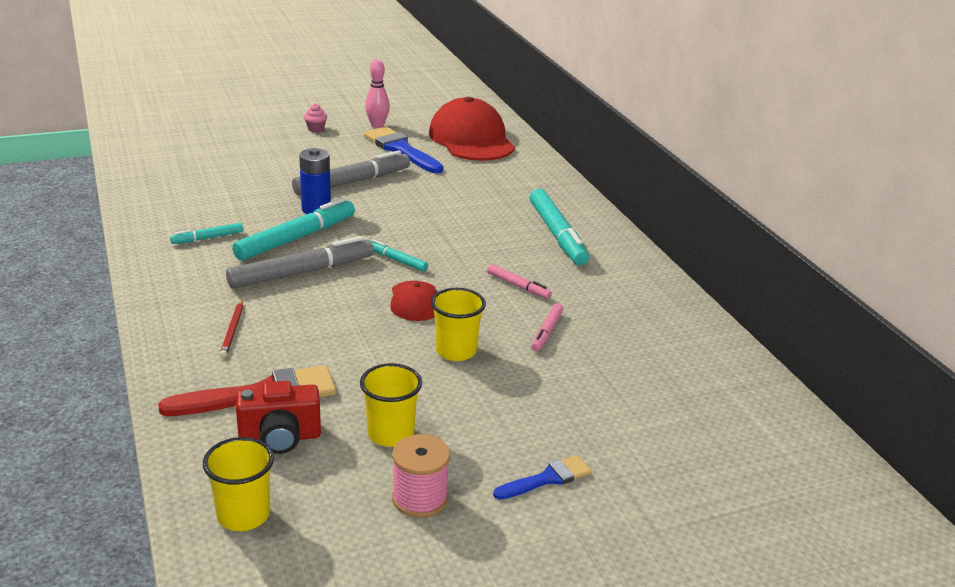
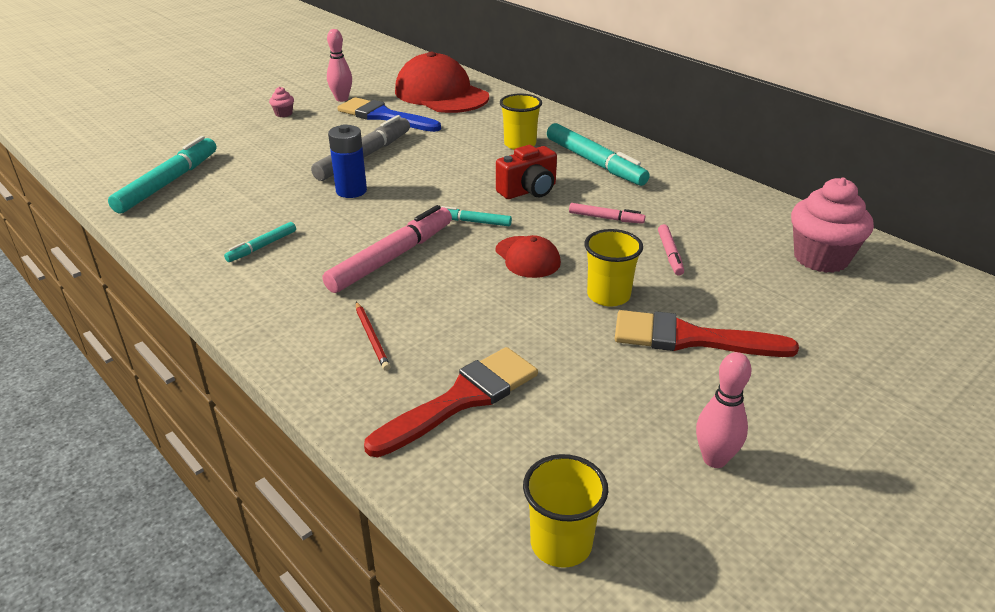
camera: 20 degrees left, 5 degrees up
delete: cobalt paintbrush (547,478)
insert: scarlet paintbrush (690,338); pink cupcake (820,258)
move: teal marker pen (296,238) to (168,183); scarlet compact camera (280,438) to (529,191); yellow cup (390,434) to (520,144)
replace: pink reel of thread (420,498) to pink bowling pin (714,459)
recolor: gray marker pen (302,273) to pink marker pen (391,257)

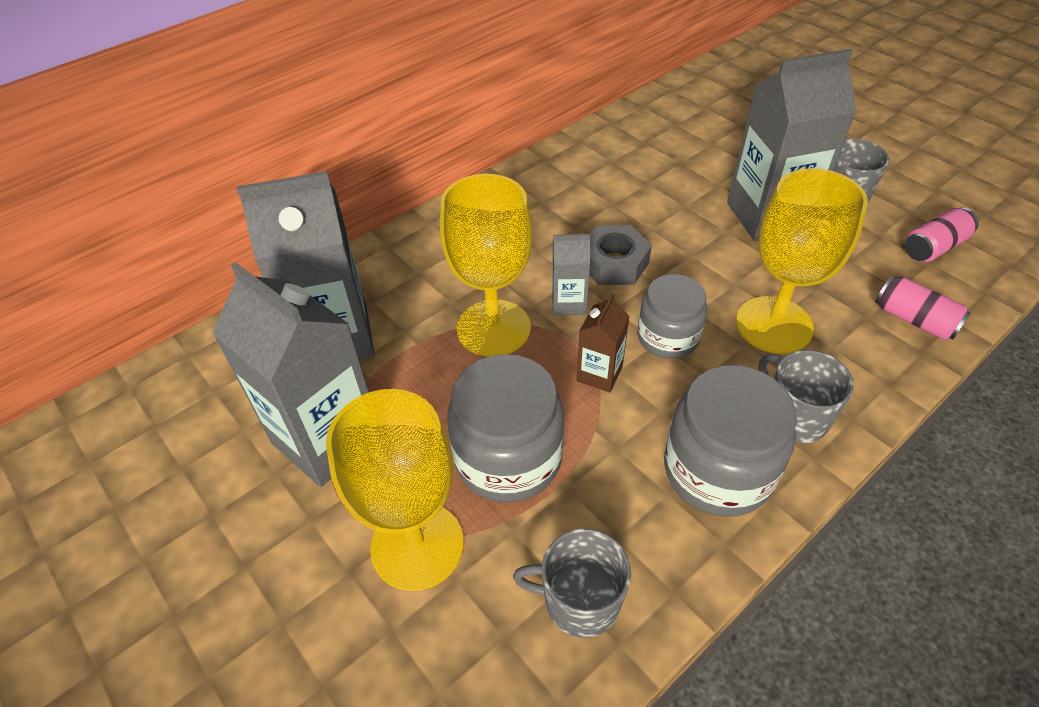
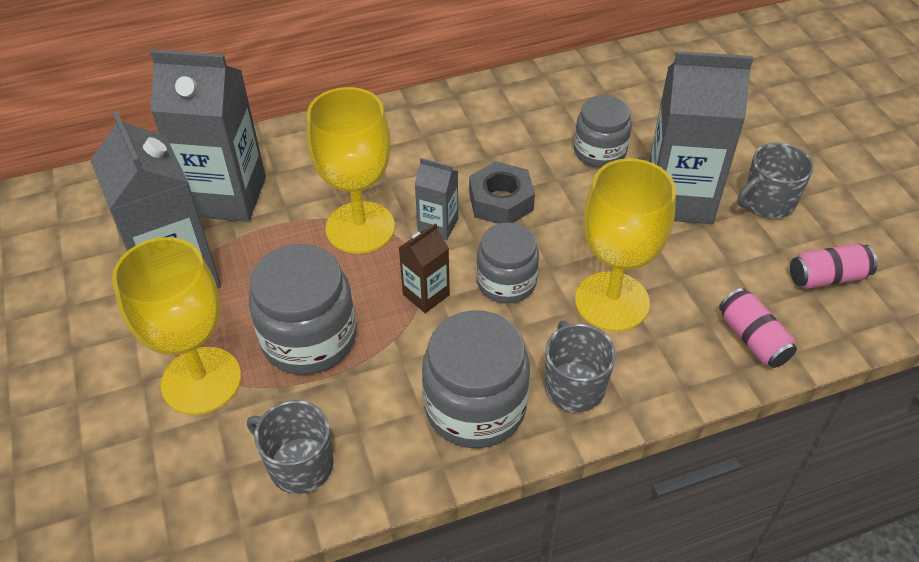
camera: 20 degrees right, 0 degrees up
insert: gray preserve jar (600,151)

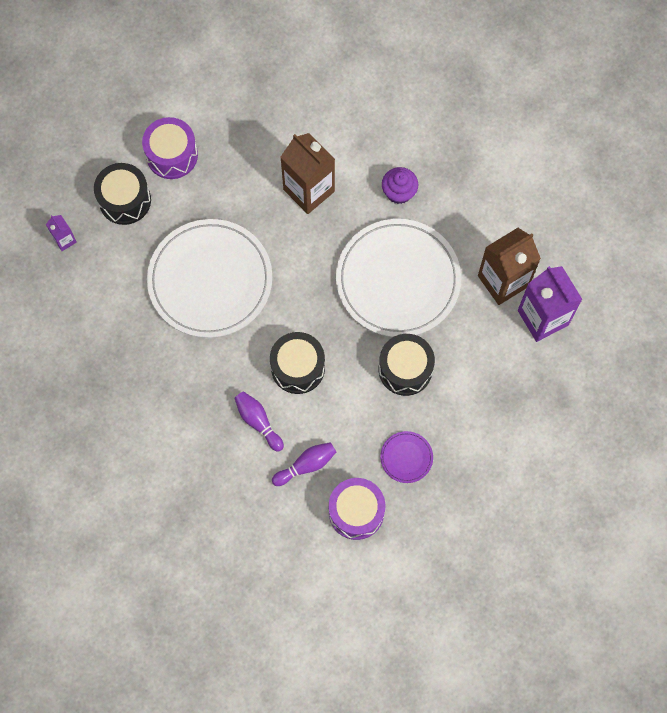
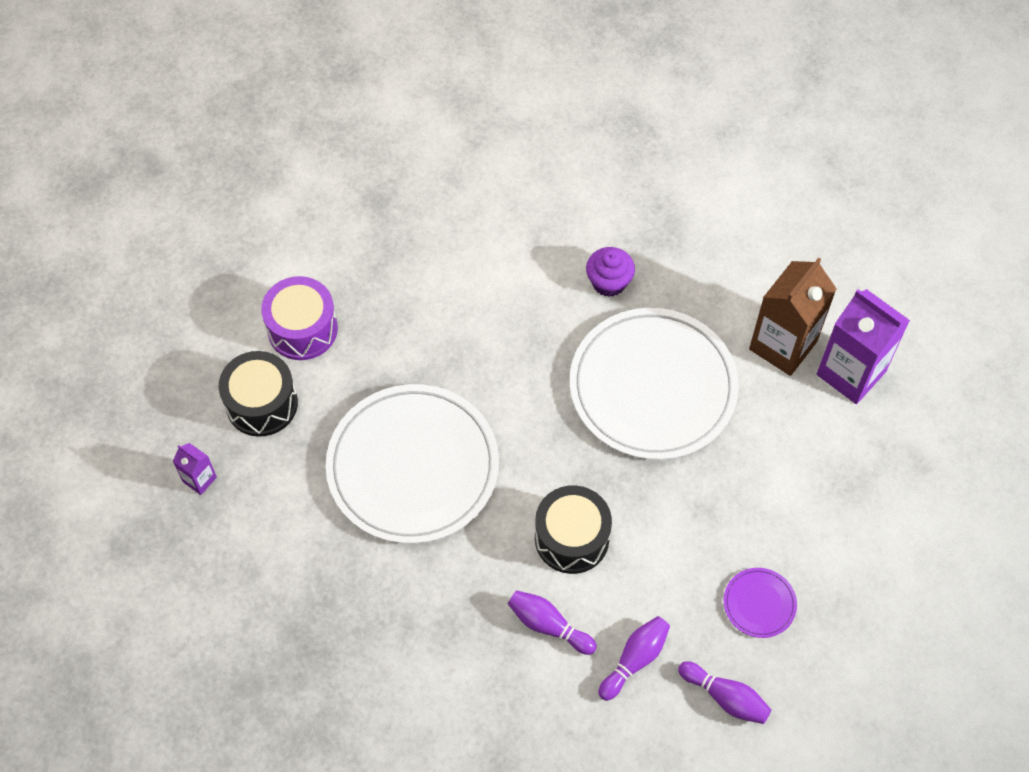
camera: 20 degrees left, 10 degrees down
delete: russet milk carton (309,190); jet-black toy drum (405,369)
replace: royal purple toy drum (356,512) to royal purple bowling pin (725,697)

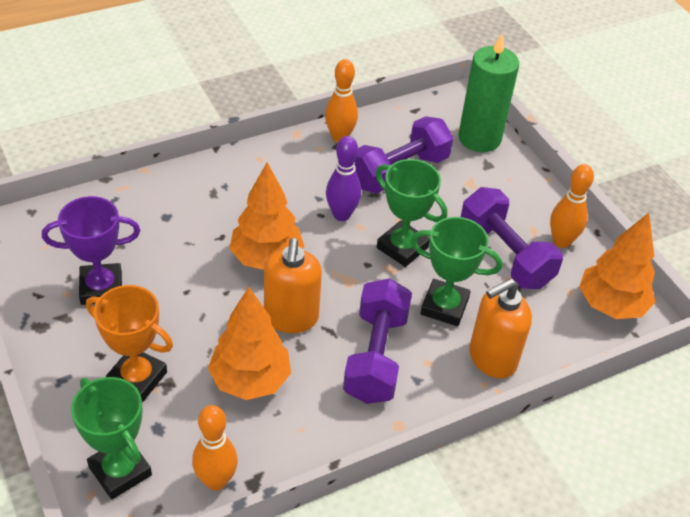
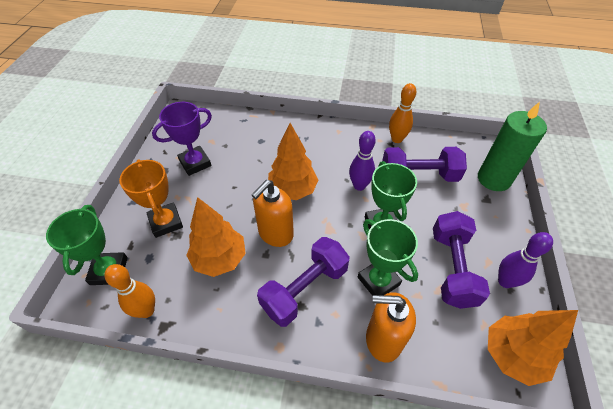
camera: 40 degrees right, 5 degrees up
recolor: bright orange bowling pin (561,241) to royal purple bowling pin (505,281)
rotate: royal purple trophy (101,288) = (195,163) 60 degrees counterclockwise

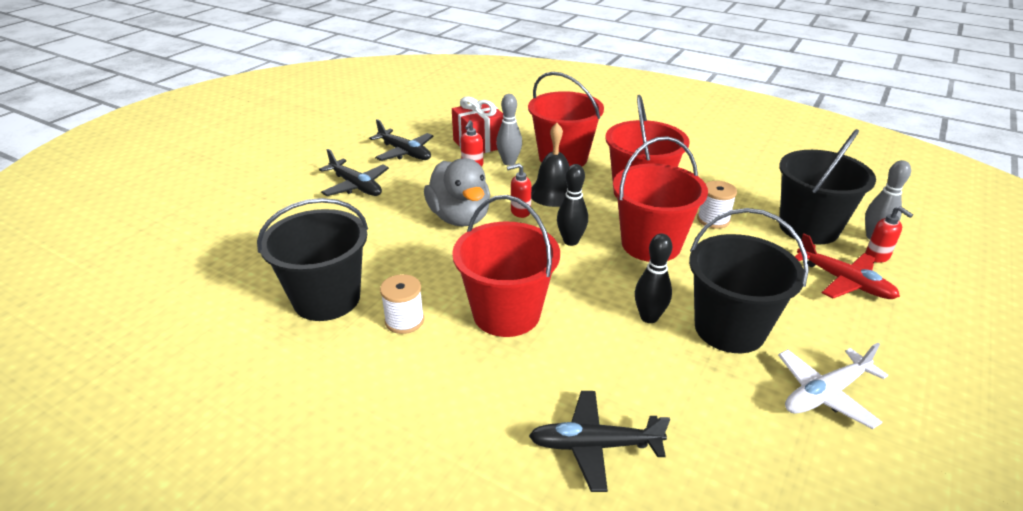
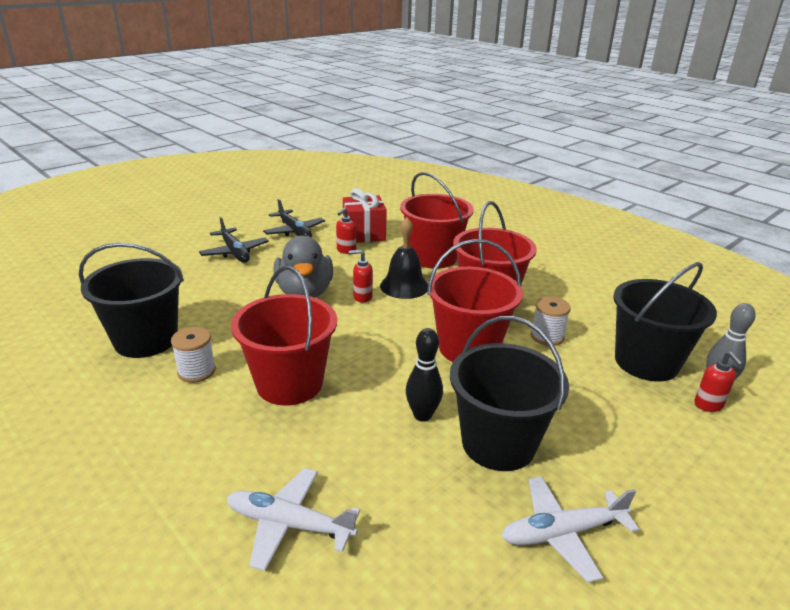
camera: 15 degrees right, 5 degrees down
delete: gray bowling pin (509,162); jet-black bowling pin (571,241); scarlet aeroplane (843,281)
recolor: jet-black aeroplane (595,446) to pure white aeroplane (290,524)

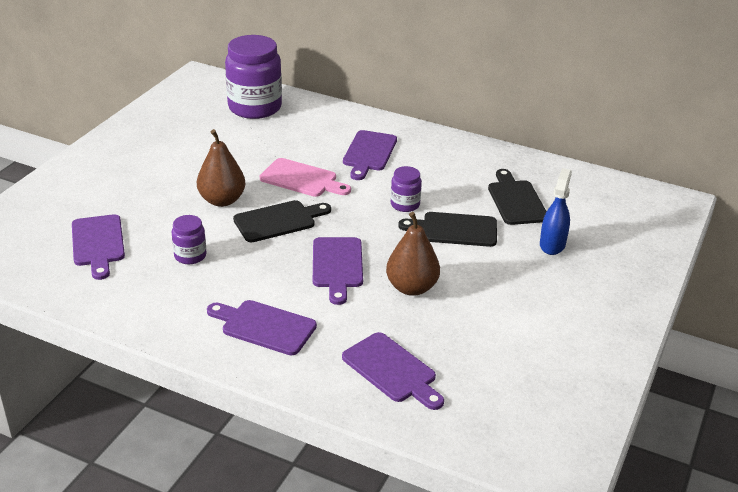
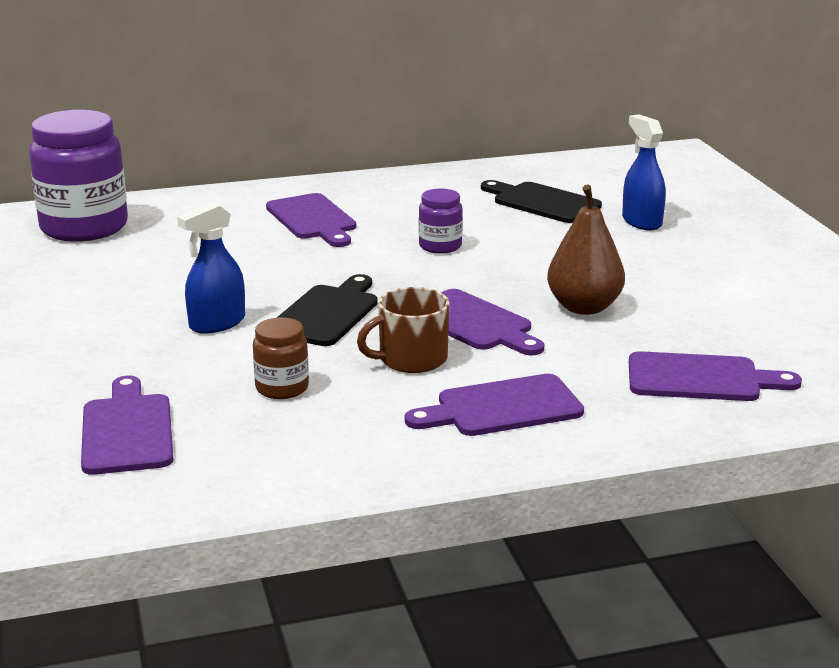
camera: 40 degrees left, 10 degrees down
delete: pink cutting board (302,179); jet-black cutting board (455,229)
insert: russet coffee mug (411,359)
replace: russet pear fruit (222,200) to cobalt sprayer (217,323)
recolor: royal purple preserve jar (190,256) to russet preserve jar (282,388)
rotate: royal purple cutting board (98,243) = (127,430) 135 degrees counterclockwise

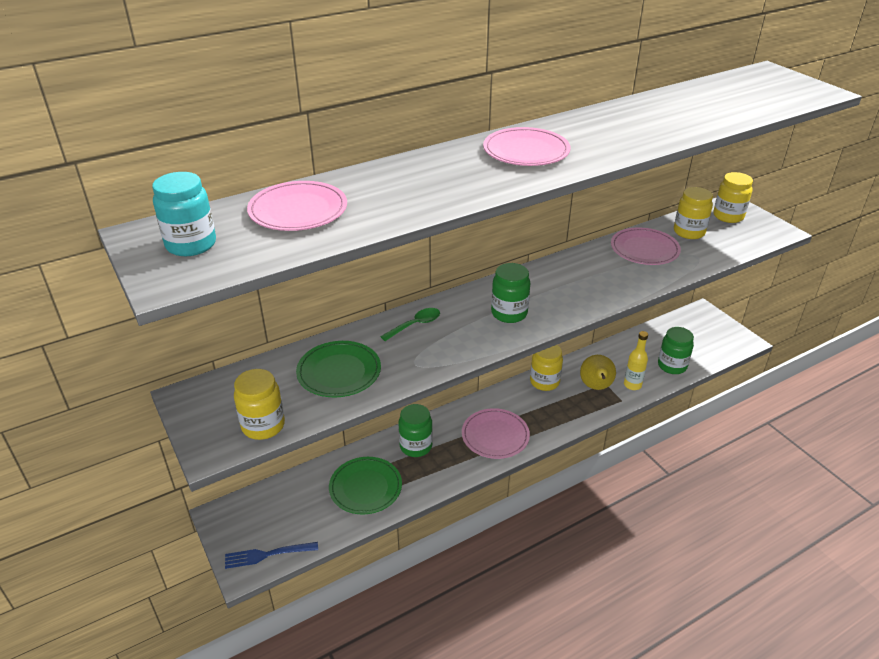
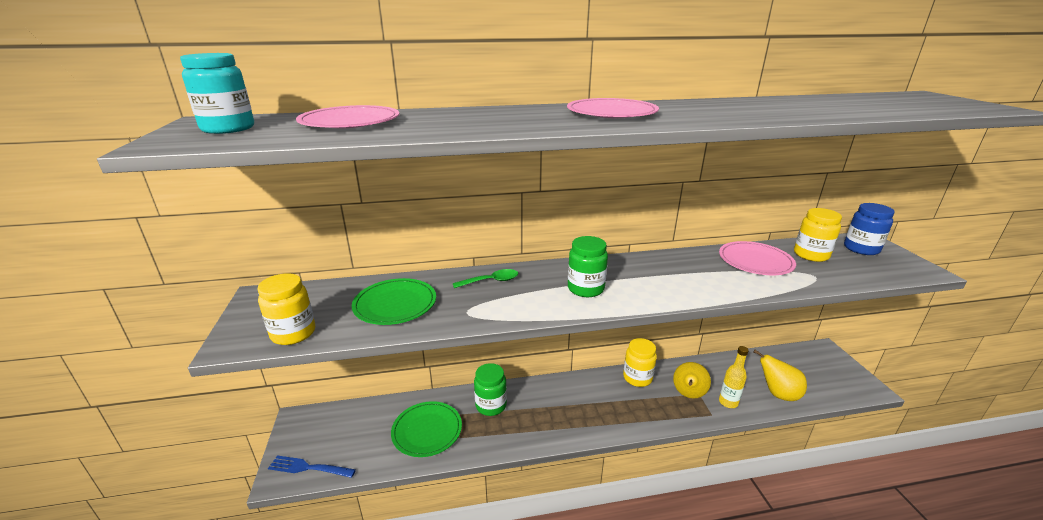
camera: 20 degrees right, 10 degrees down
delete: pink flat dish (495,435)
replace: emerald preserve jar (672,366) to yellow pear fruit (778,394)
recolor: yellow preserve jar (728,216) to cobalt preserve jar (861,249)

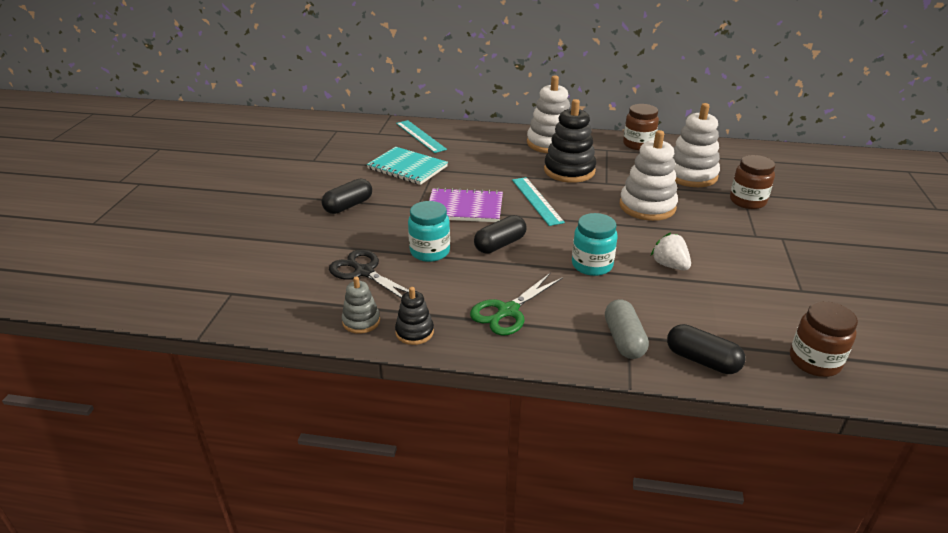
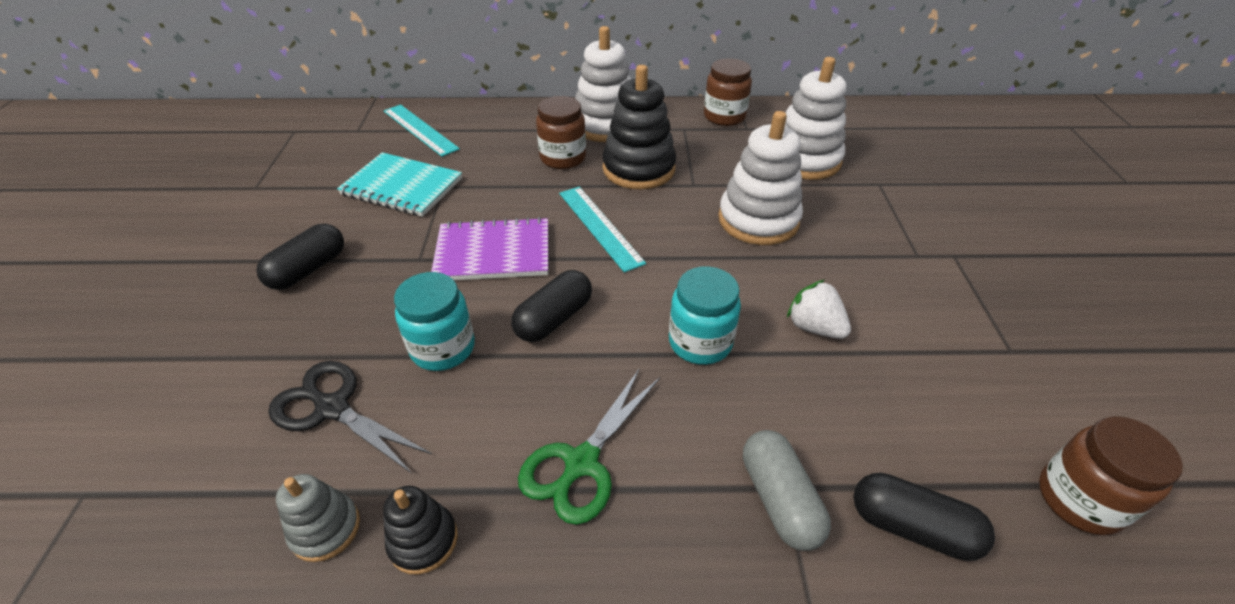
camera: 10 degrees left, 10 degrees up
move: russet preserve jar (747,201) to (563,158)

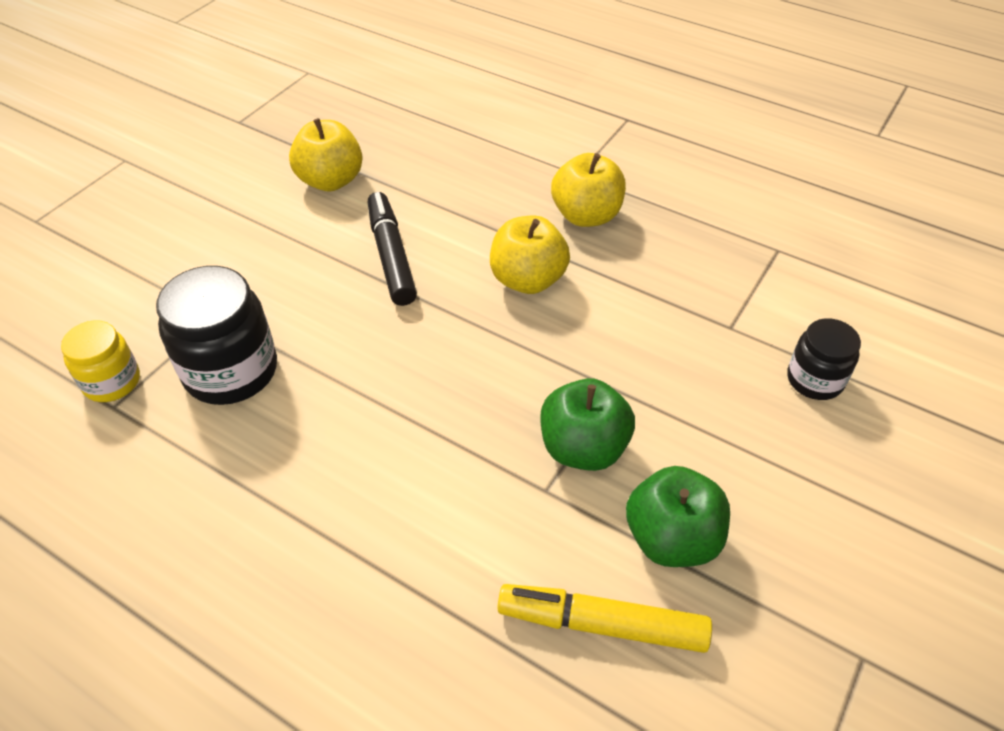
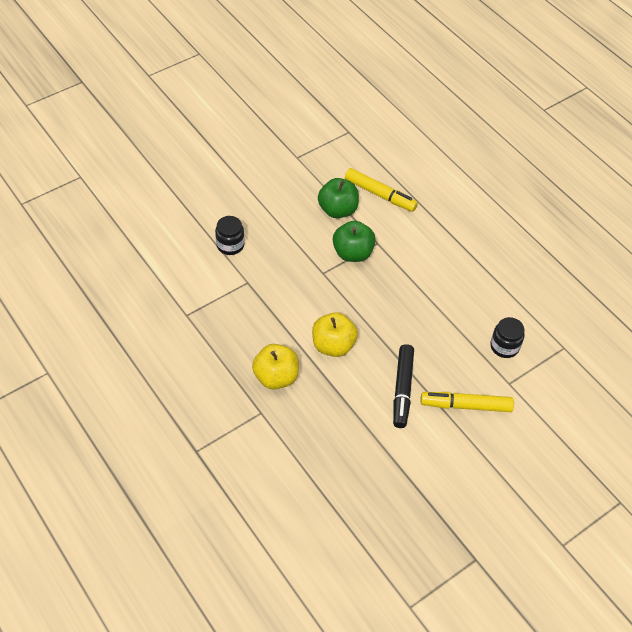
camera: 160 degrees left, 5 degrees up
delete: yellow preserve jar (112,382); yellow apple fruit (330,181)
insert: yellow marker pen (466,405)
resize: jet-black preserve jar (231,371) = (504,346) x0.60

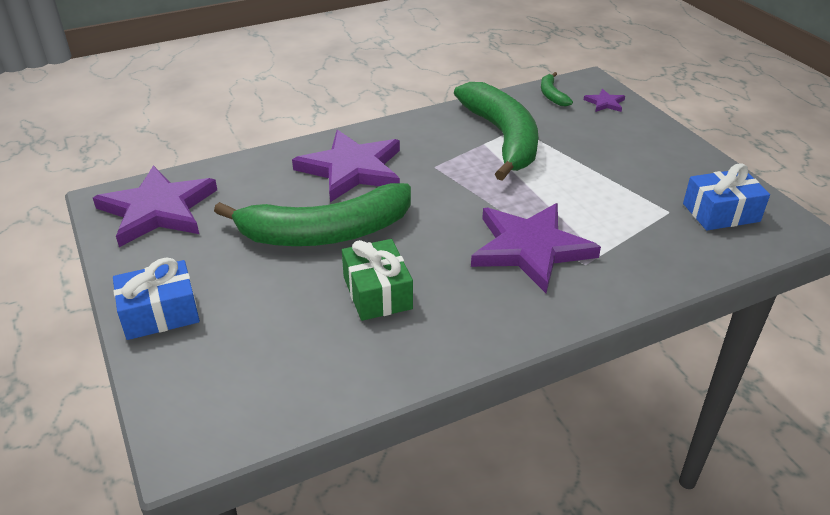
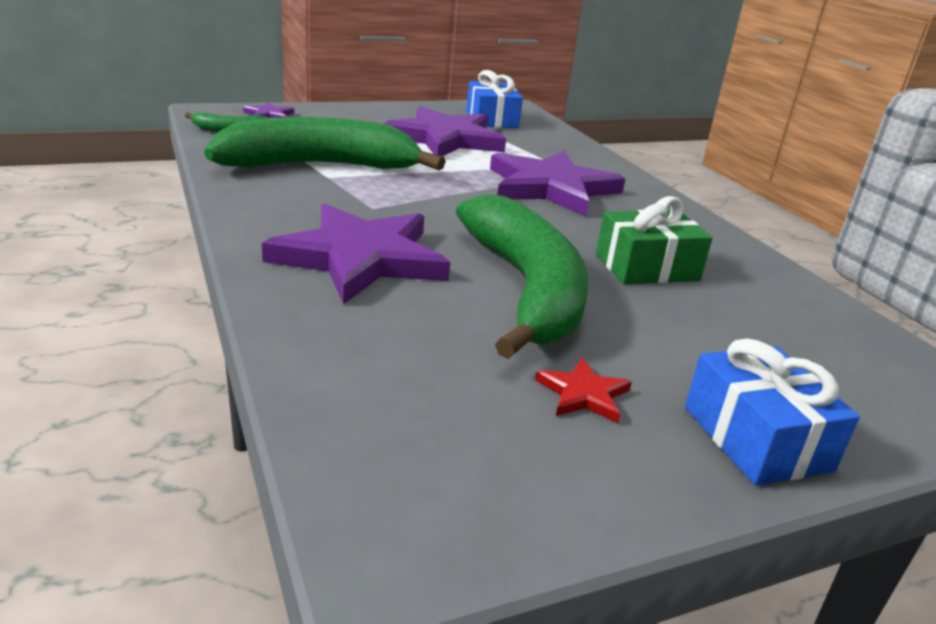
camera: 90 degrees left, 10 degrees down
insert: scarlet star shape (583,394)
move: royal purple star shape (158,210) to (445,139)

